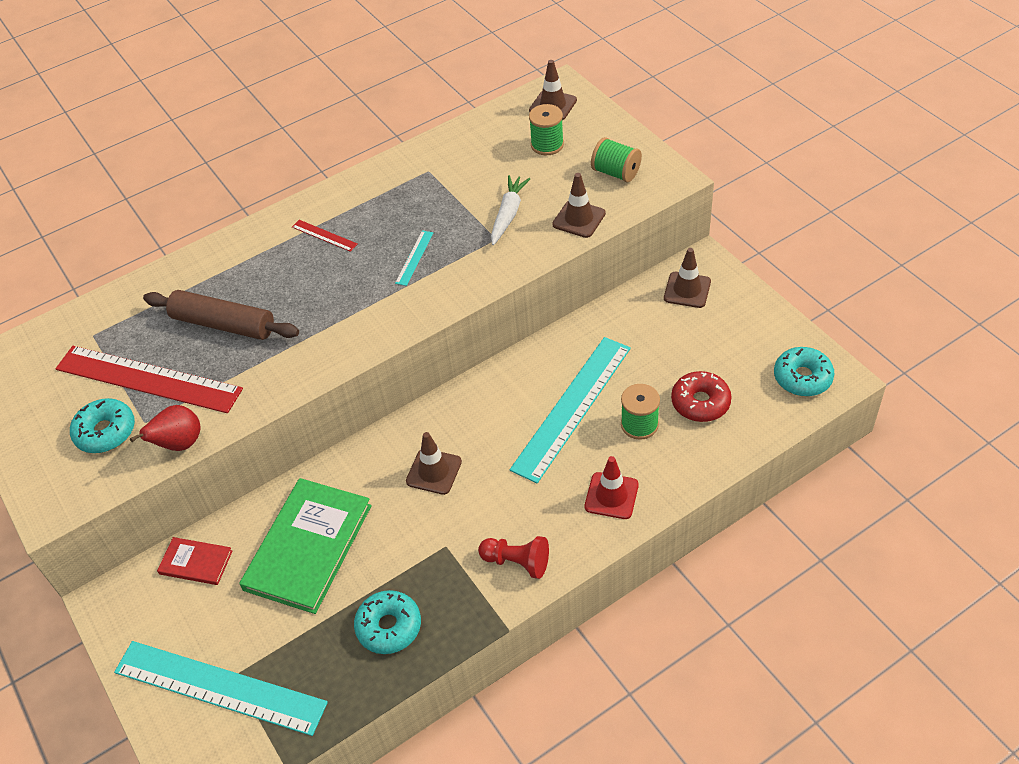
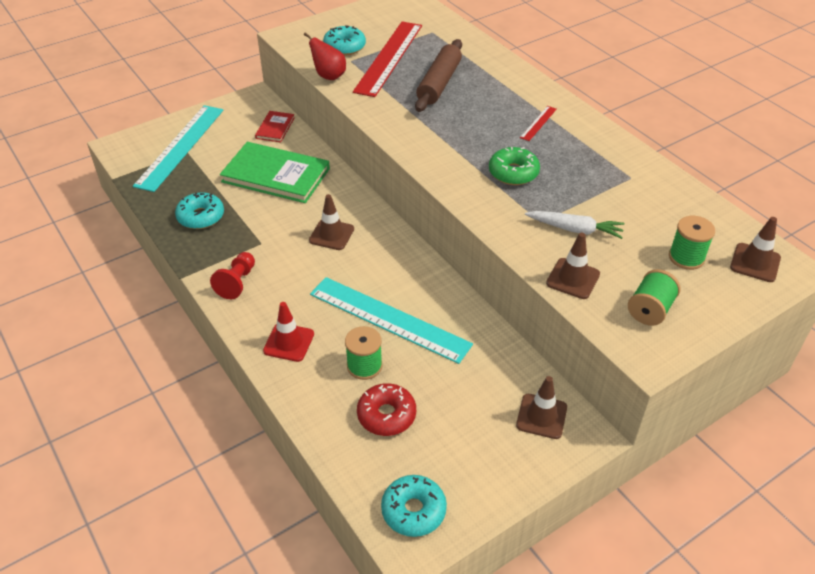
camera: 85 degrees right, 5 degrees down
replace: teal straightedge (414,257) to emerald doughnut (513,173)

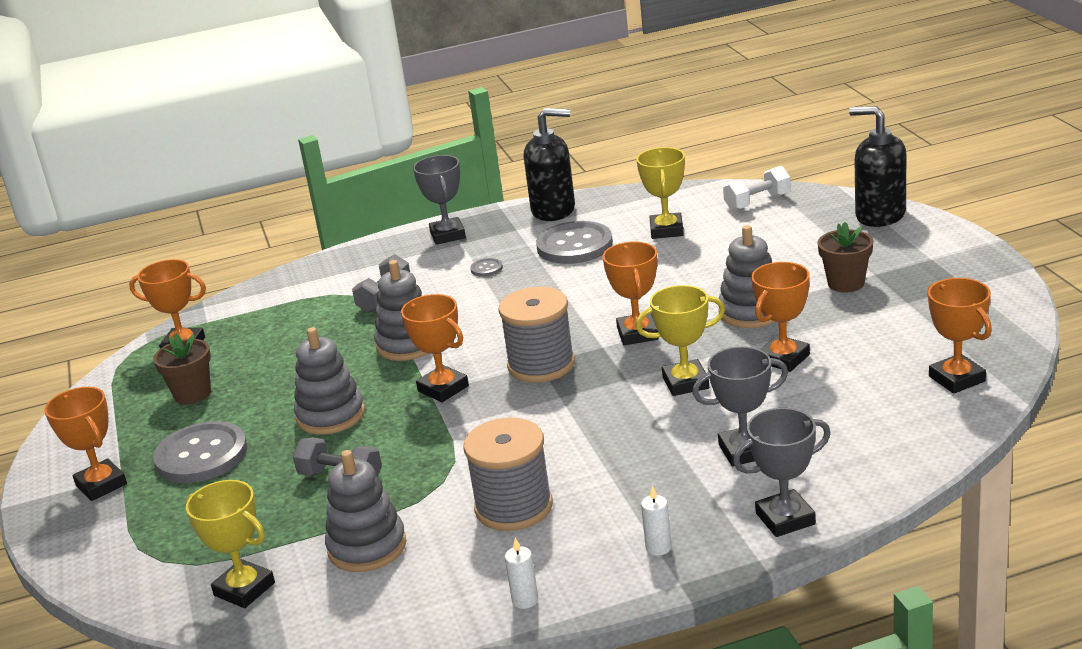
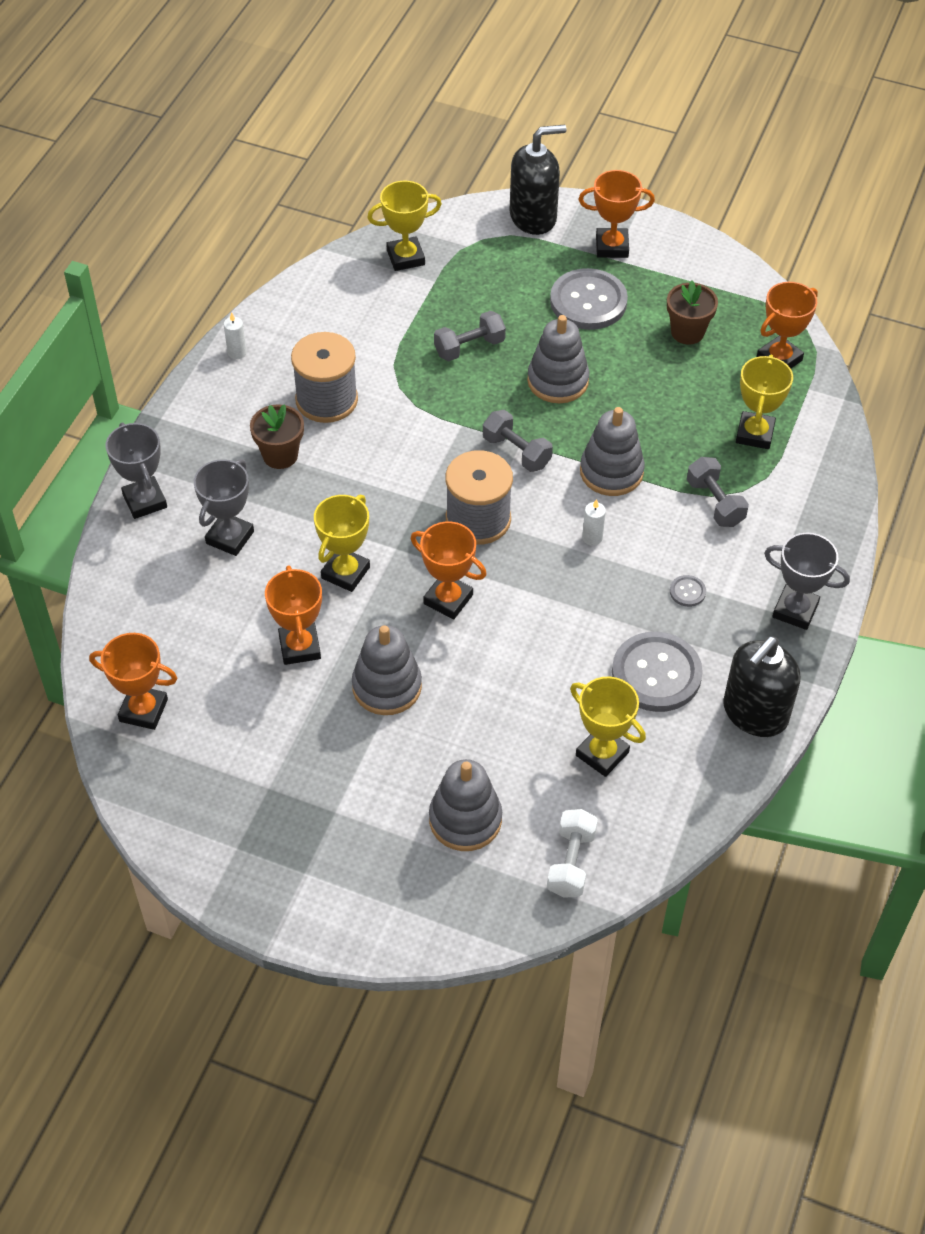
camera: 125 degrees right, 25 degrees up
insert: yellow trophy (754,434)
move: gray stacking toy (367,547) to (465,819); pure white pillar candle (658,548) to (592,538); russet flower pot (846,283) to (280,455); jet-black soap pump (880,215) to (533,217)
replace: bright orange trophy (443,388) to gray hand weight (516,452)
rotate: gray trophy (785,519) = (145,501) 45 degrees counterclockwise

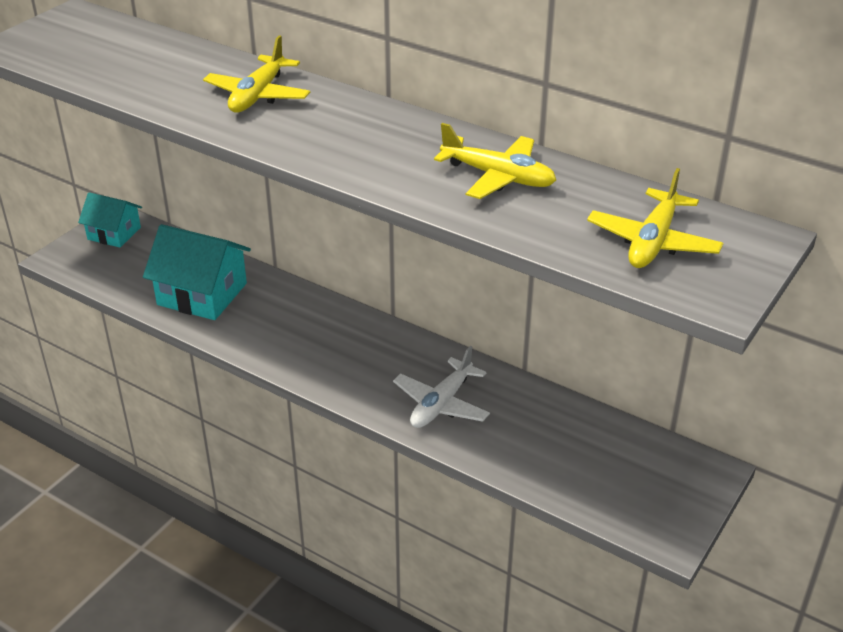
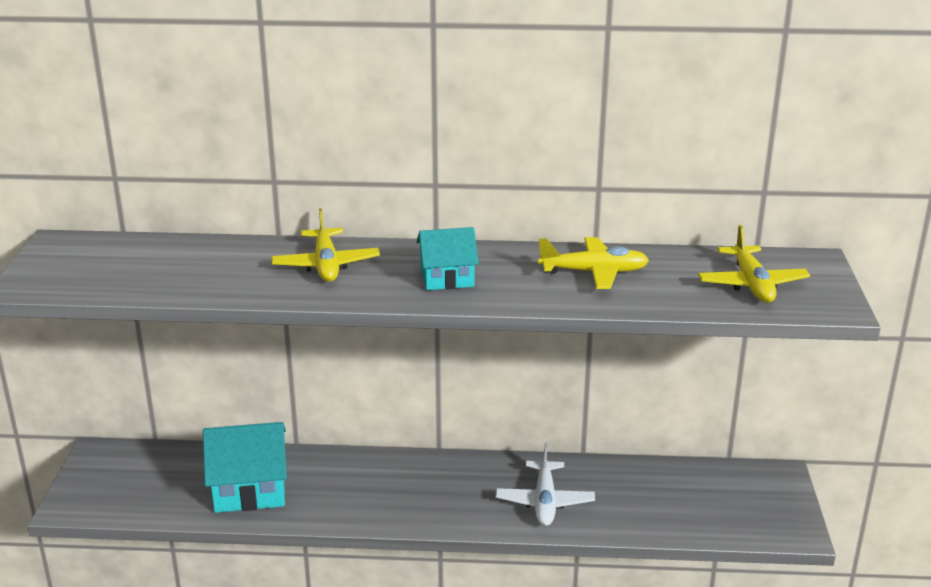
camera: 30 degrees left, 10 degrees down
move: teal house (114,233) to (447,277)

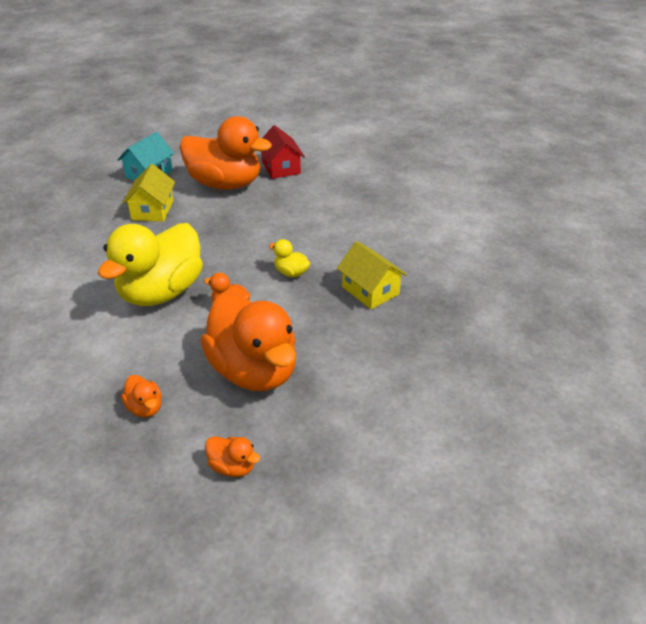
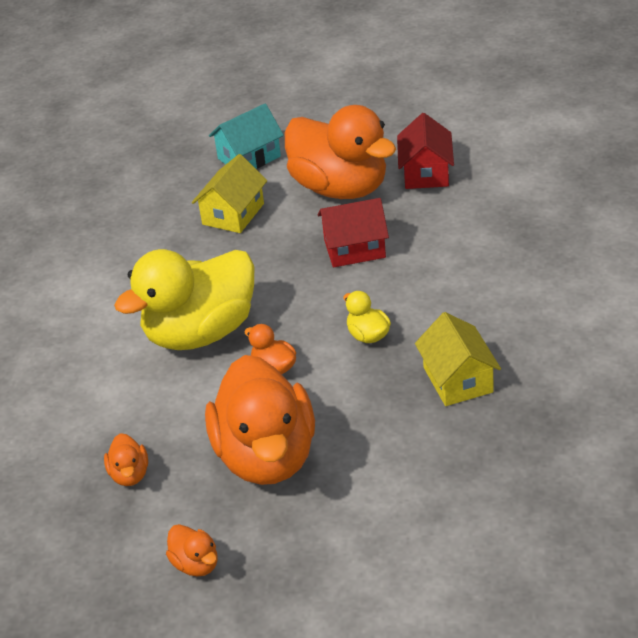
camera: 25 degrees right, 0 degrees up
insert: scarlet house (354,249)

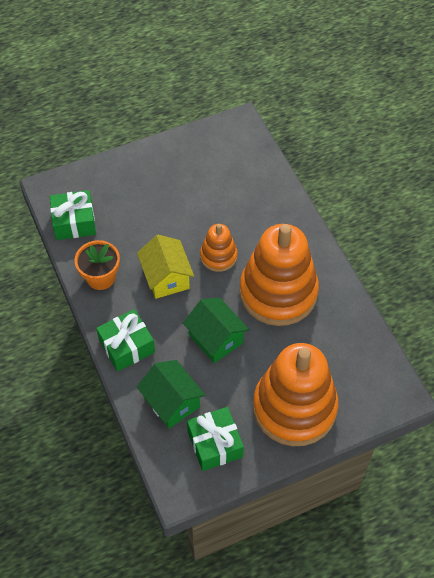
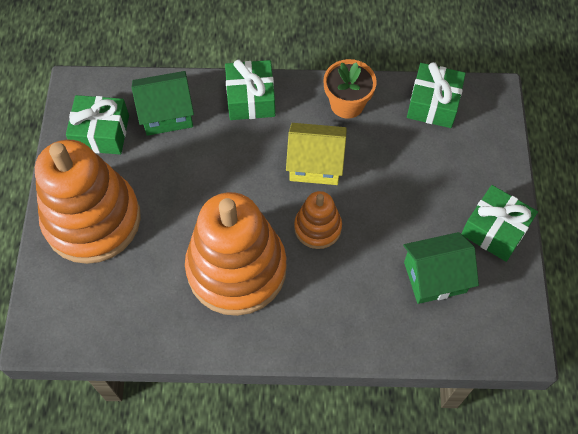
camera: 115 degrees right, 5 degrees up
insert: emerald present (495,230)
move: emerald house (216,339) to (435,277)

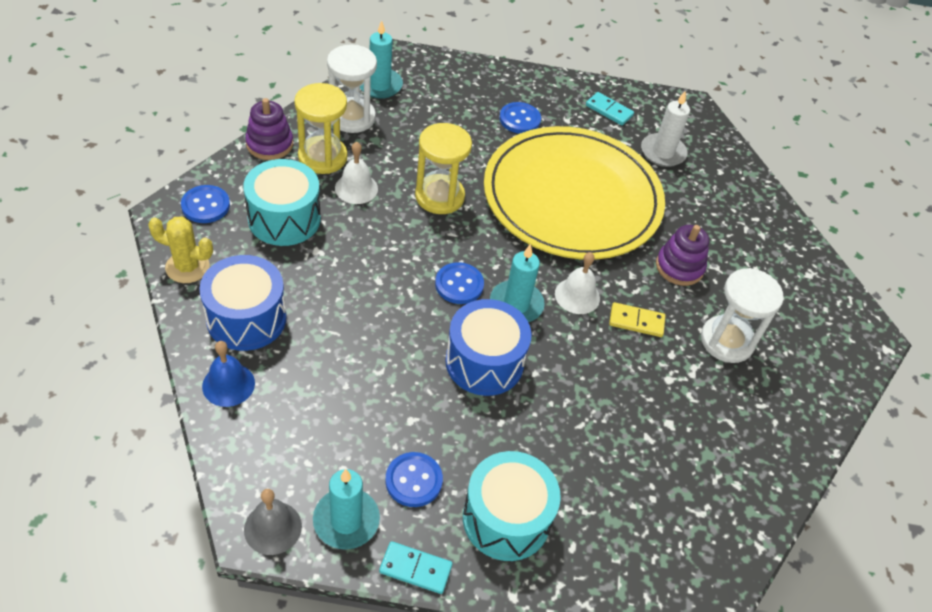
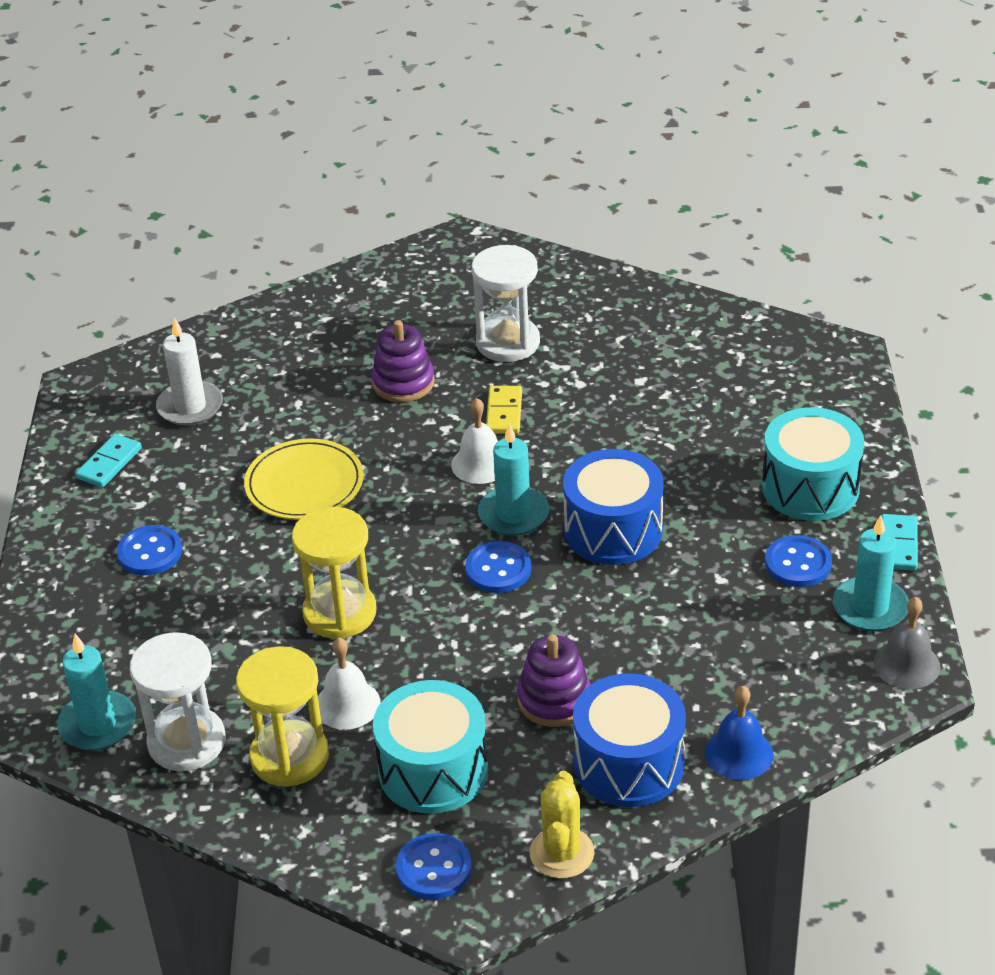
camera: 90 degrees left, 10 degrees down
move: royal purple stacking toy (269,144) to (554,700)
resize: yellow flat dish (572,197) = (304,484) x0.47

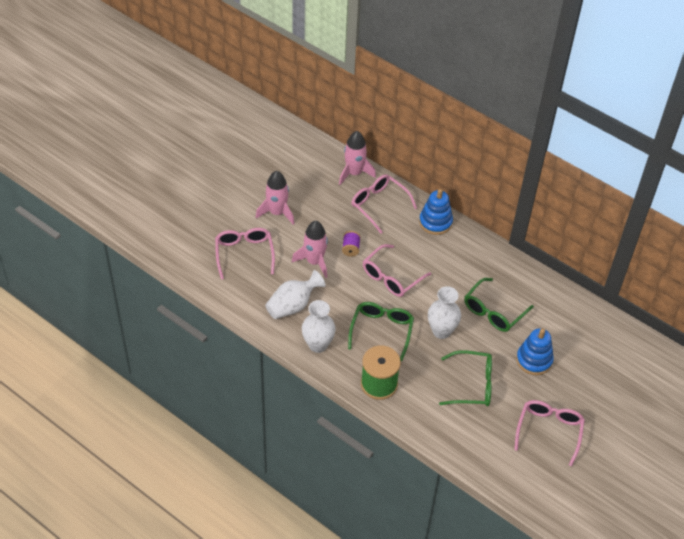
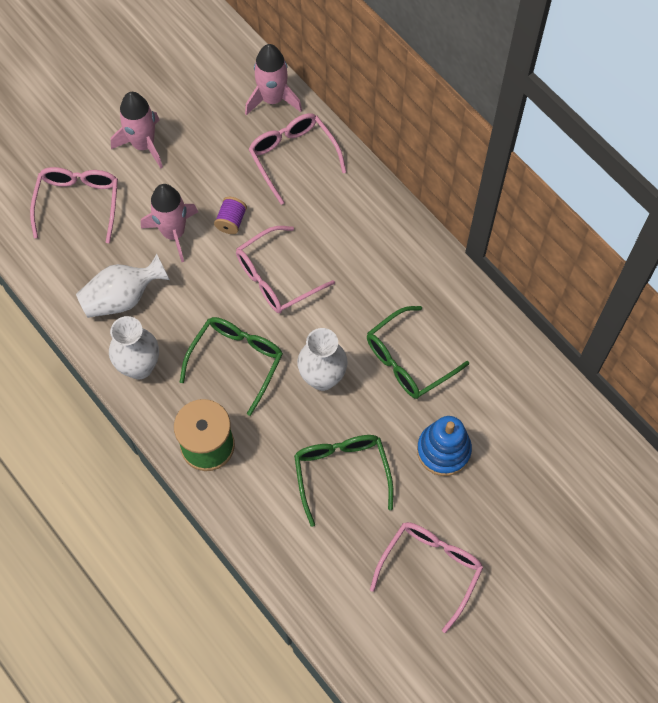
camera: 15 degrees right, 15 degrees up
delete: cobalt stacking toy (435,222)
rotate: emerald eyeglasses (472,385) = (341,473) 120 degrees counterclockwise

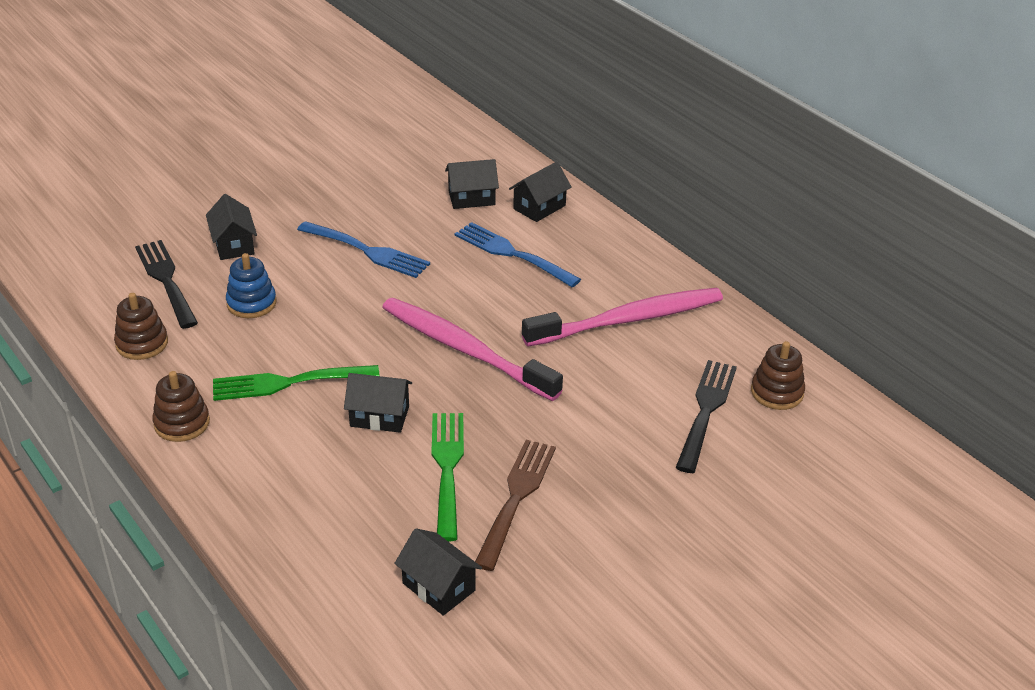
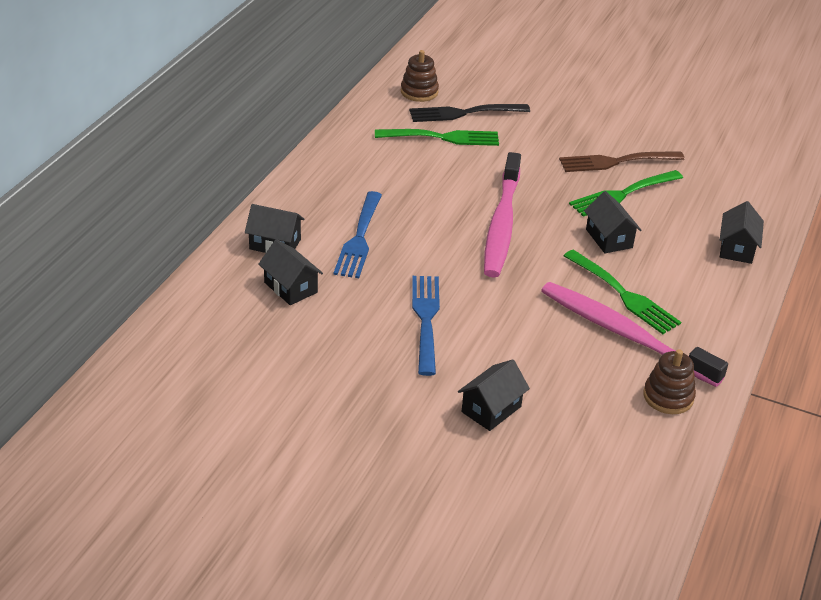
camera: 120 degrees left, 0 degrees up
delete: jet-black dinner fork (166,280); russet stacking toy (182,423); cobalt stacking toy (251,303)
insert: emerald dinner fork (442,137)
move: jet-black house (438,587) to (736,248); pink toothbrush (628,320) to (624,334)

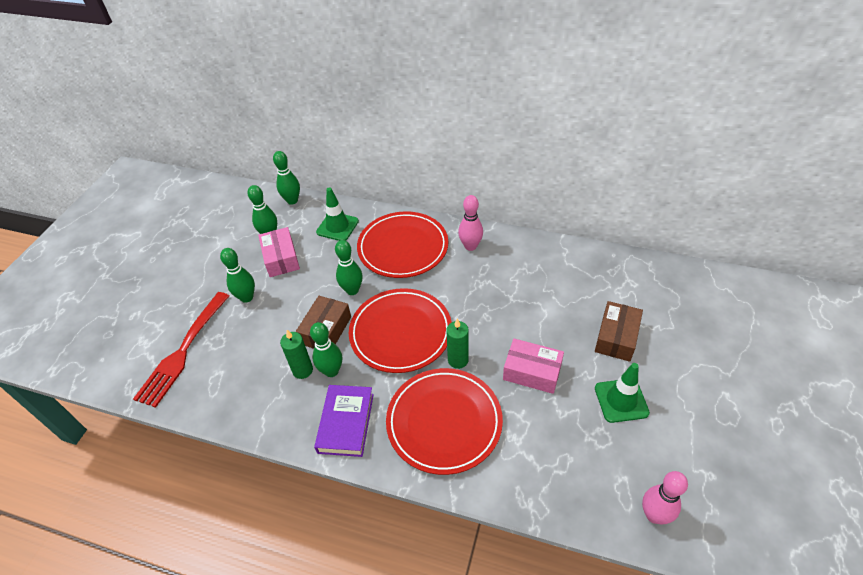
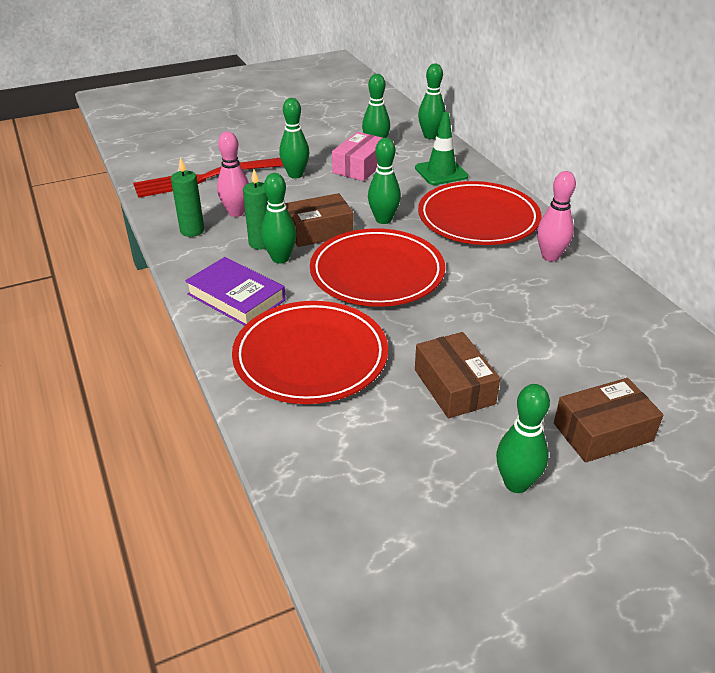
camera: 45 degrees right, 10 degrees down
move: emerald pillar candle (458,360) to (192,231); pink bowling pin (654,515) to (236,212)
replace: emerald road cone (621,400) to emerald bowling pin (516,483)
recolor: pink package (532,372) to russet package (454,386)
rotate: royal purple book (346,423) = (236,297) 75 degrees clockwise

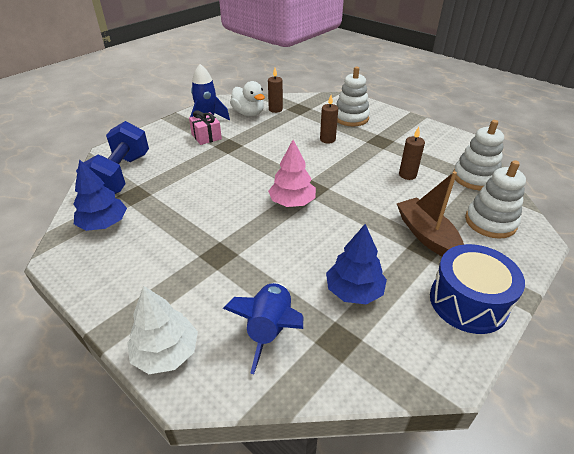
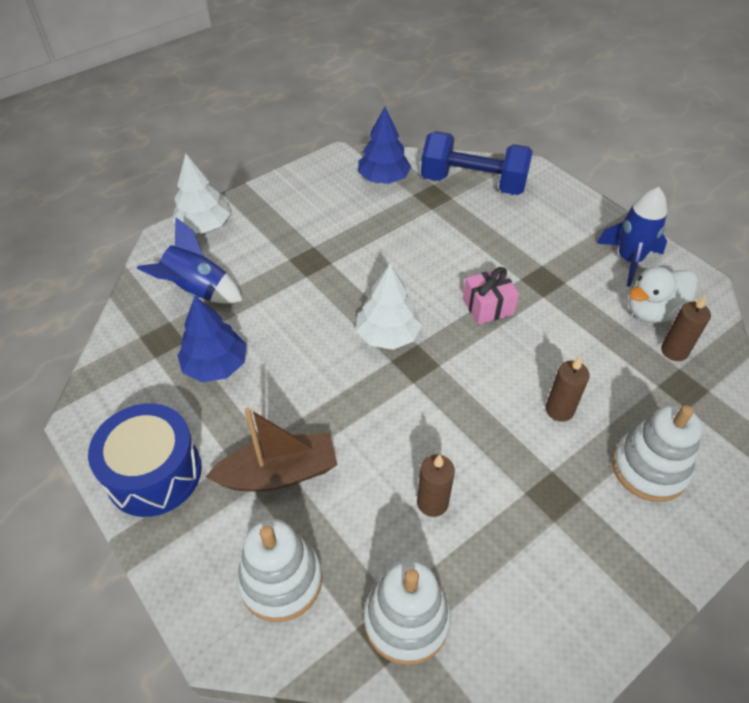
camera: 100 degrees right, 10 degrees up
move: pink present (206,136) to (488,306)
recolor: pink toy tree (292,202) to pure white toy tree (388,335)

